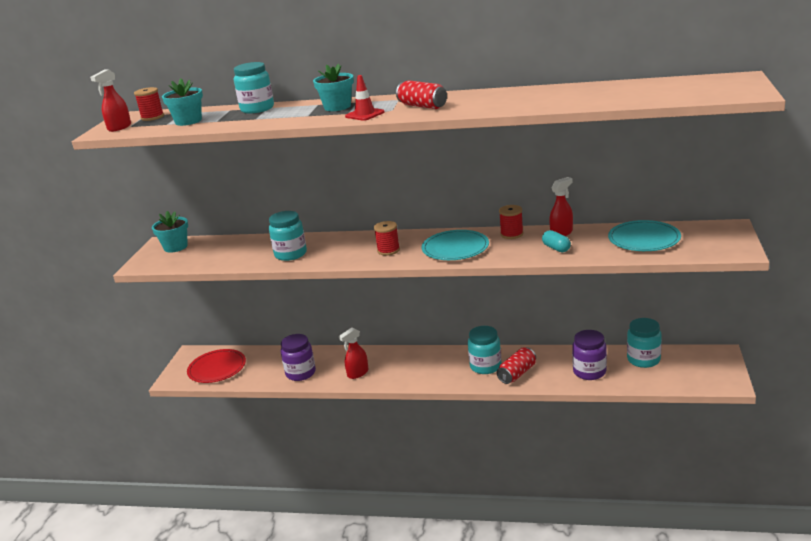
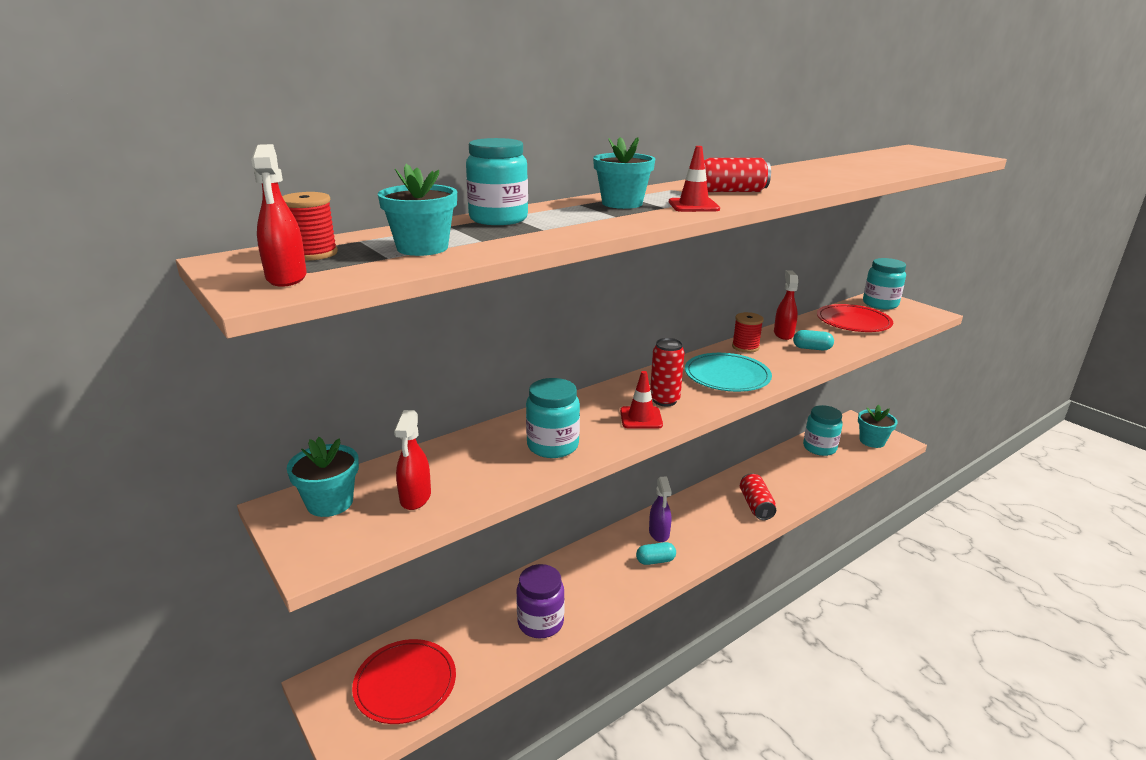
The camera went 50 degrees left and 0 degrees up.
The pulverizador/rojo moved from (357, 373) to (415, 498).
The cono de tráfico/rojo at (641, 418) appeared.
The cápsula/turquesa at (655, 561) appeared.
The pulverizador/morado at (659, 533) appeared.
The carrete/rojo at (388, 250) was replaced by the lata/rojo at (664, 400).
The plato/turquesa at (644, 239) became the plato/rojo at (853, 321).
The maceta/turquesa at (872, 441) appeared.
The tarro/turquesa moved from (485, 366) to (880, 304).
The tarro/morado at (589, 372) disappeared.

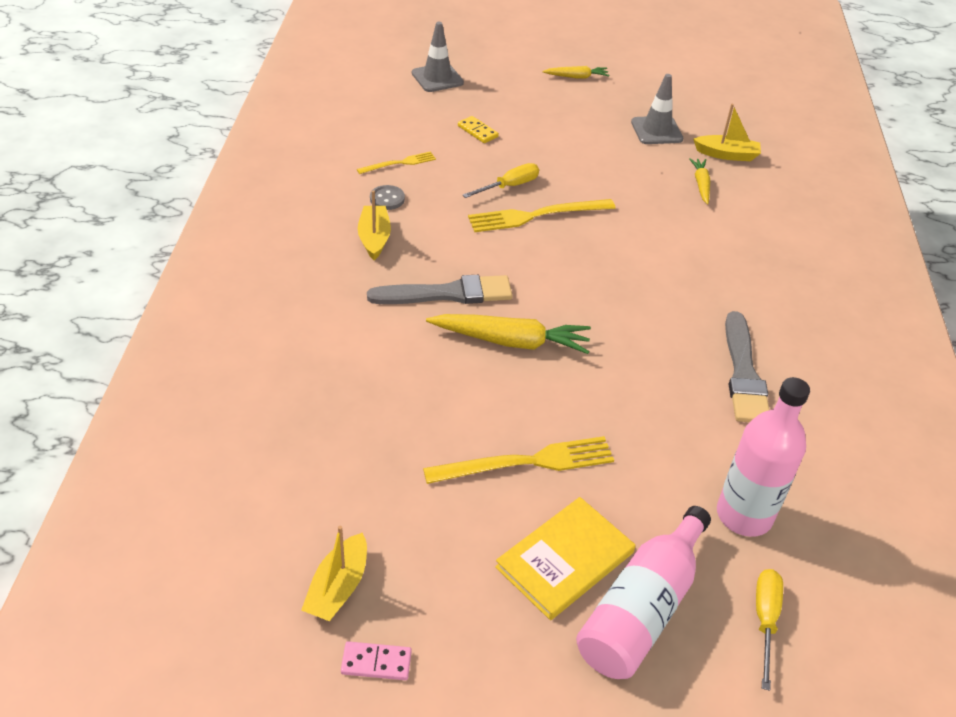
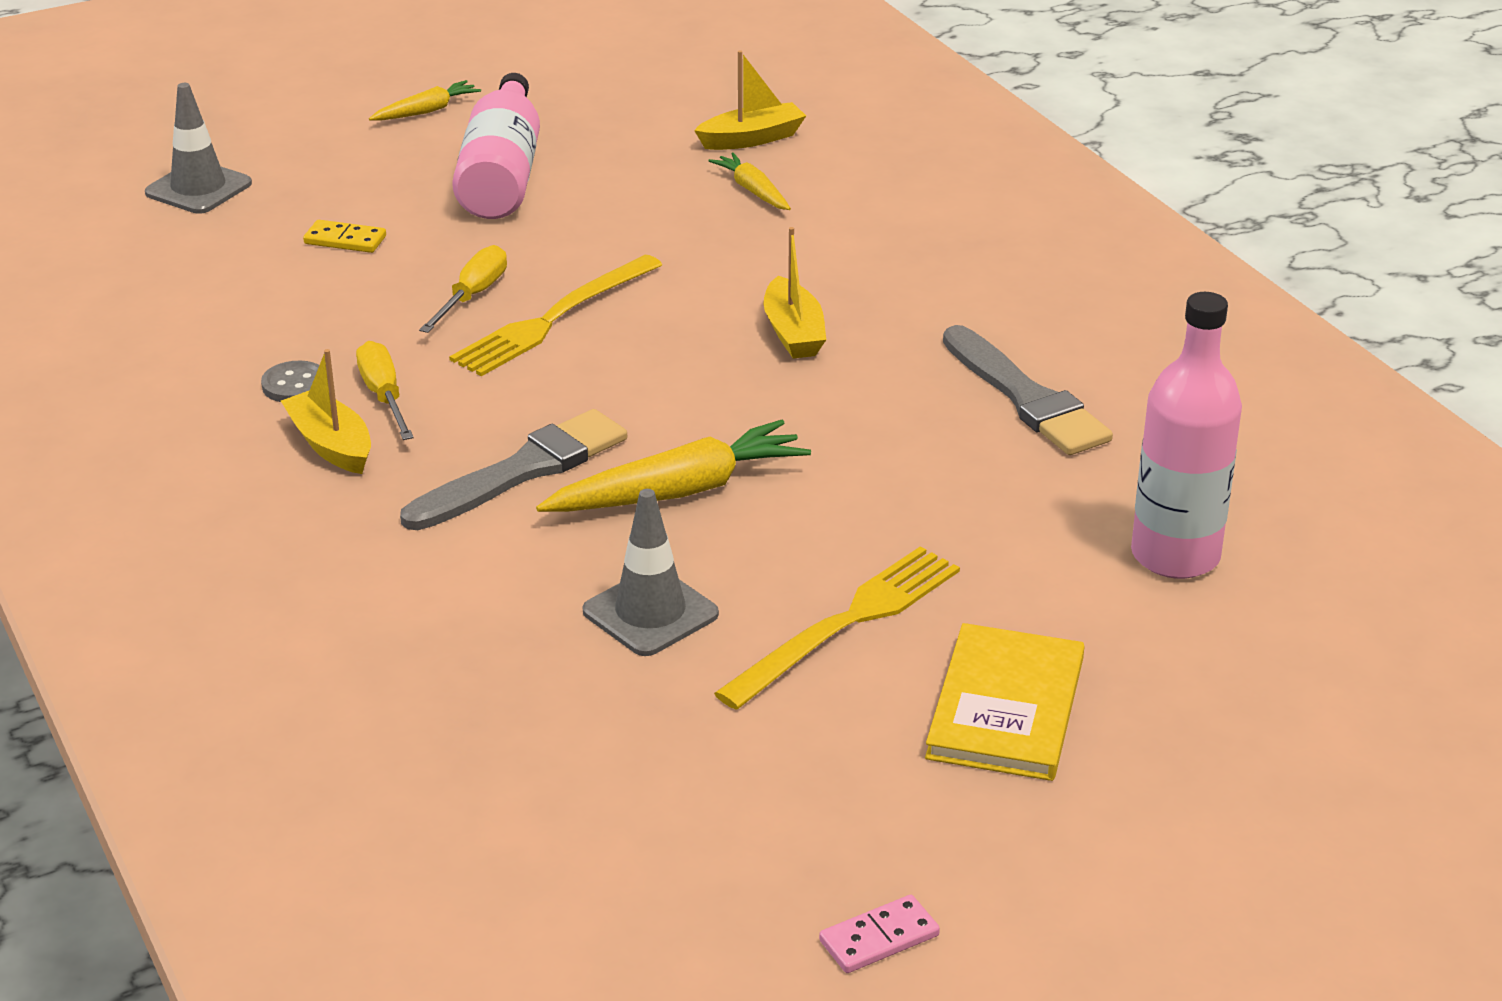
The camera went 30 degrees left and 10 degrees down.
The destornillador/amarillo moved from (765, 620) to (384, 396).
The botella/rosa moved from (641, 609) to (502, 174).
The cono de tráfico/gris moved from (656, 131) to (650, 613).
The barco/amarillo moved from (338, 587) to (793, 333).
The tenedor/amarillo at (399, 163) disappeared.

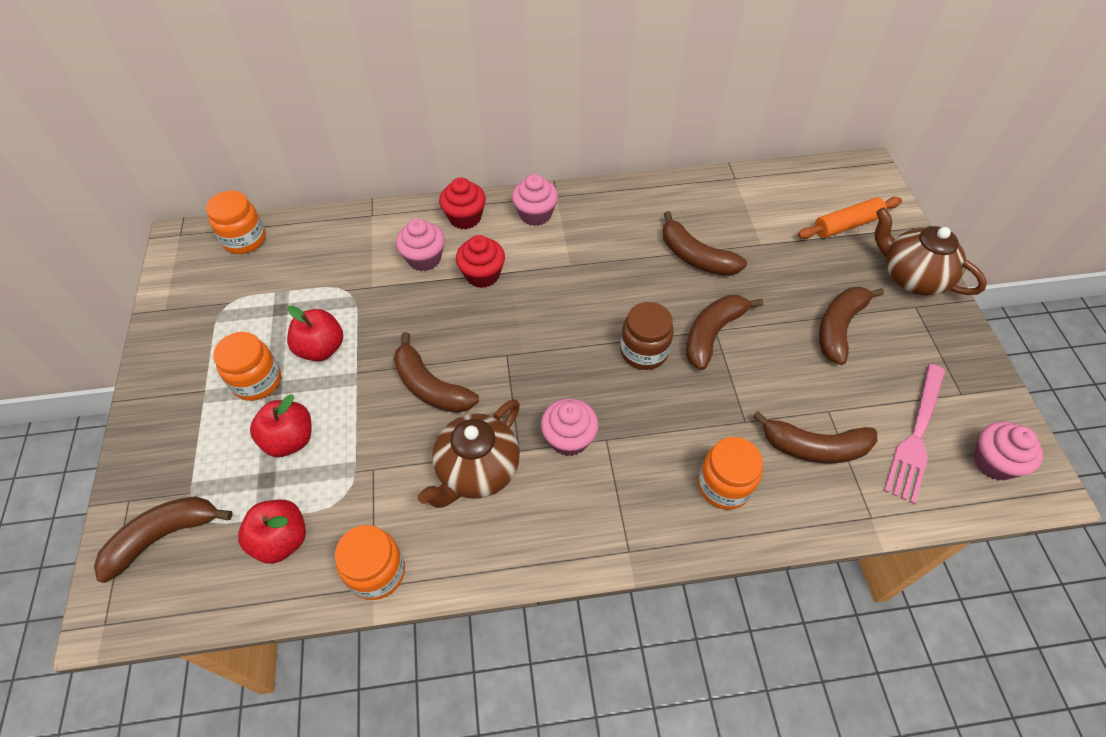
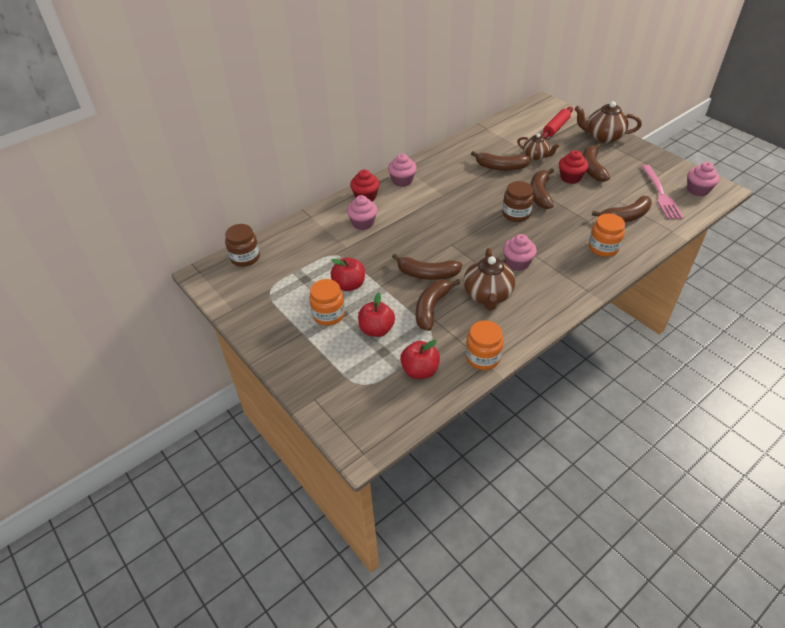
The camera went 30 degrees left and 10 degrees down.
The tarro/naranja at (245, 239) became the tarro/marrón at (245, 257).
The plátano/marrón moved from (163, 536) to (431, 308).
The tetera/marrón at (535, 156) appeared.
The rodillo/naranja at (846, 225) became the rodillo/rojo at (556, 128).
The magdalena/rojo moved from (482, 275) to (570, 178).

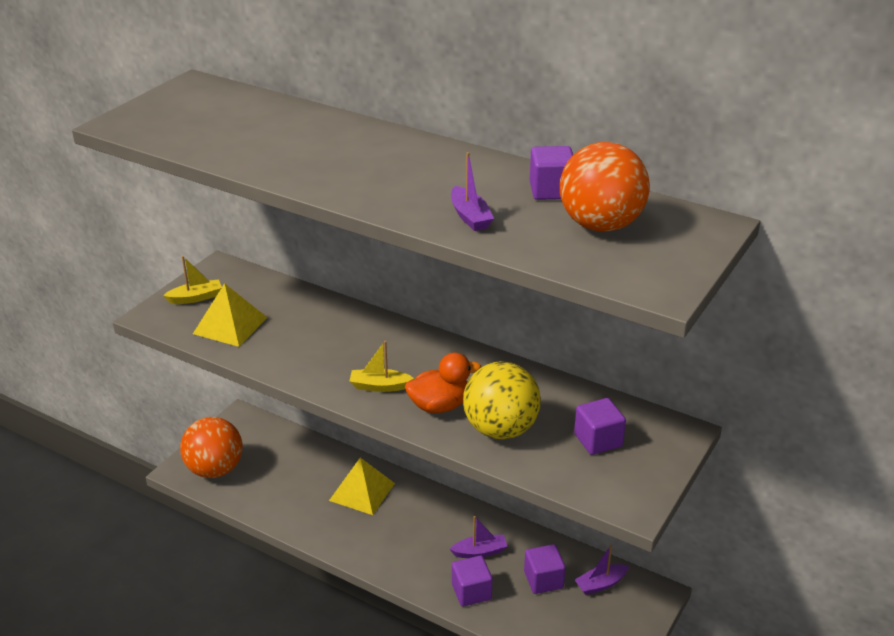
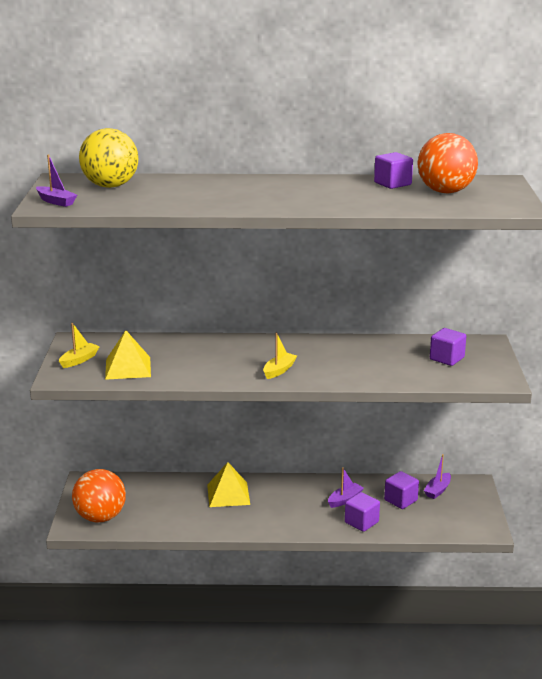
The camera went 30 degrees left and 10 degrees down.
The barco/morado moved from (470, 217) to (56, 201).
The pelota/amarillo moved from (500, 429) to (110, 186).
The barco/amarillo at (379, 386) turned 150 degrees clockwise.
The pato/naranja at (440, 406) disappeared.

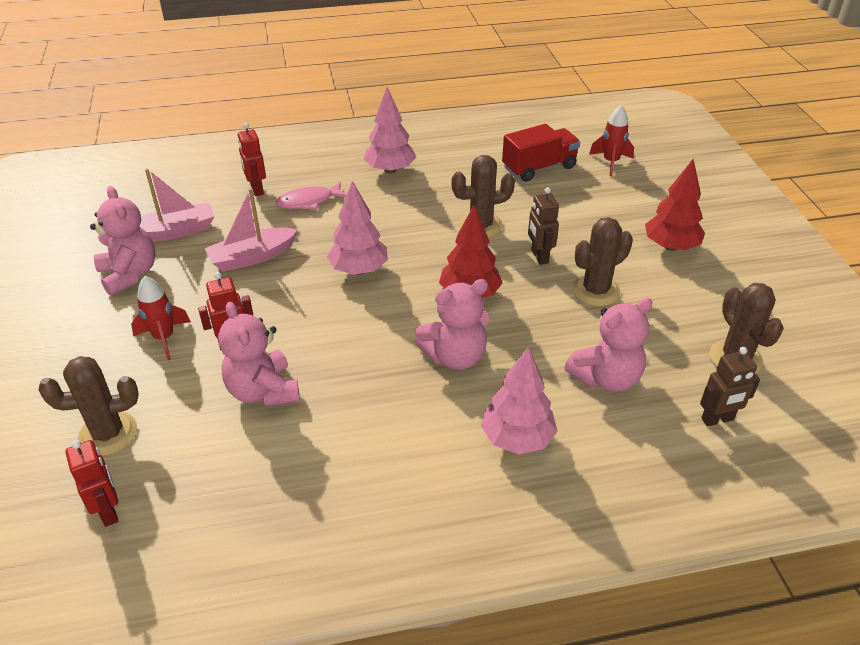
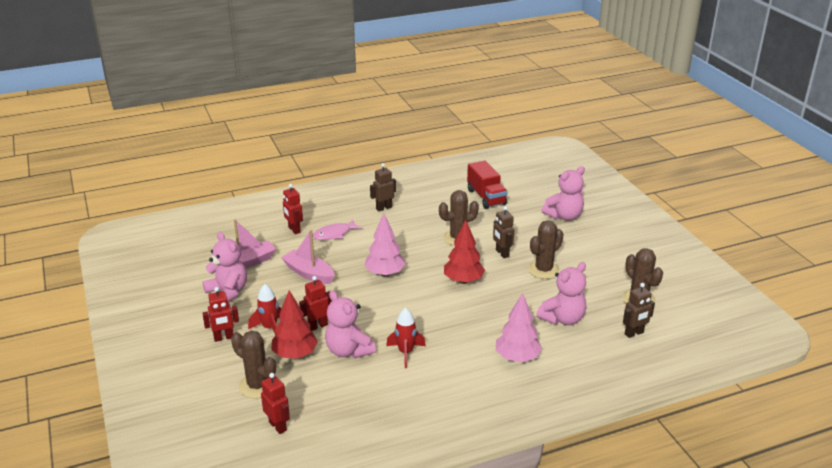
The camera went 10 degrees left and 10 degrees down.
The robot/rojo at (224, 338) appeared.
The cactus/marrón at (108, 434) turned 60 degrees clockwise.
The árbol/rojo moved from (670, 246) to (295, 354).
The barco/rosa at (252, 257) turned 75 degrees clockwise.
The árbol/rosa at (390, 170) was replaced by the robot/marrón at (384, 208).
The cohete/rojo moved from (611, 162) to (405, 353).
The camión/rojo at (539, 168) turned 105 degrees clockwise.
The osito/rosa moved from (455, 356) to (564, 216).

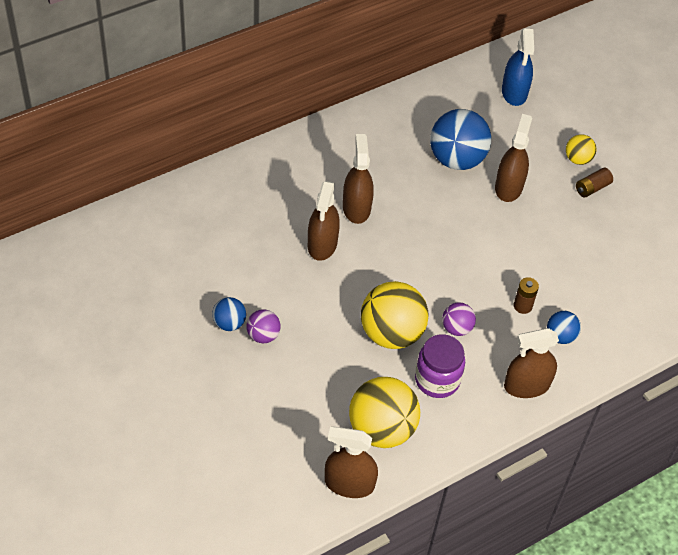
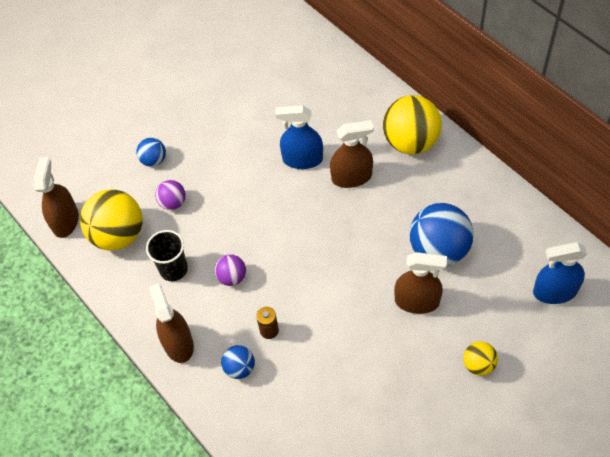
The camera went 90 degrees right and 5 degrees up.
The pelota/azul moved from (229, 323) to (154, 160).
The tarro/morado at (437, 380) was replaced by the vaso/negro at (173, 269).
The pelota/morado moved from (263, 335) to (173, 203).
The pulverizador/marrón at (322, 244) became the pulverizador/azul at (302, 159).
The pelota/amarillo moved from (391, 333) to (410, 142).
The pila/marrón at (592, 188) disappeared.

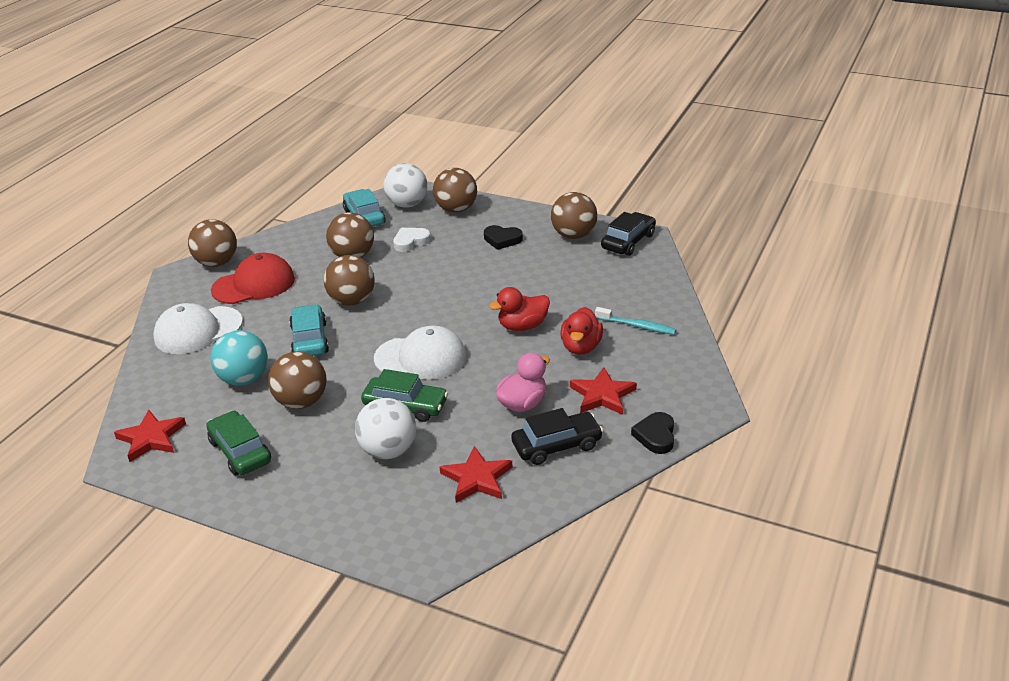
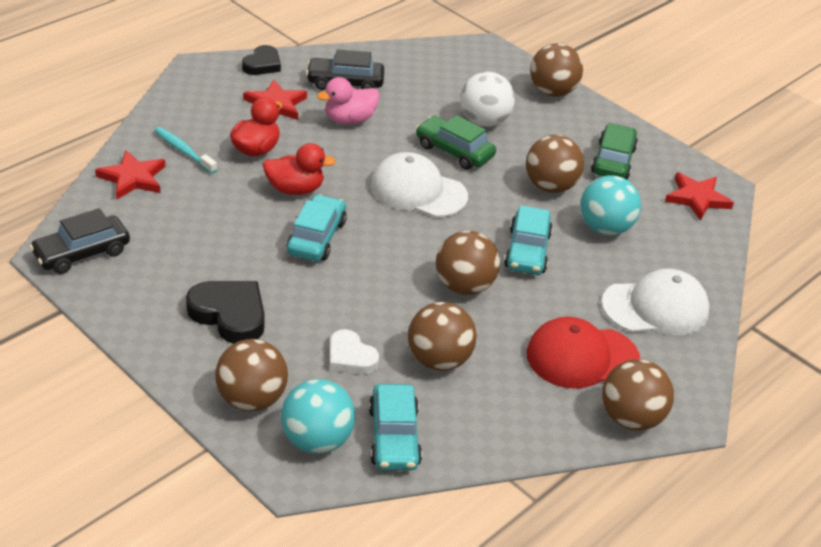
The camera went 165 degrees left and 5 degrees up.
The estrella/rojo moved from (477, 478) to (133, 178).
The corazón/negro at (502, 240) changed to 1.54 times the size.
The pelota/blanco at (407, 204) became the pelota/turquesa at (317, 440).
The coche/turquesa at (316, 237) appeared.
The corazón/blanco at (411, 242) turned 60 degrees clockwise.
The pelota/marrón moved from (574, 235) to (552, 92).
The coche/verde at (240, 451) turned 150 degrees counterclockwise.

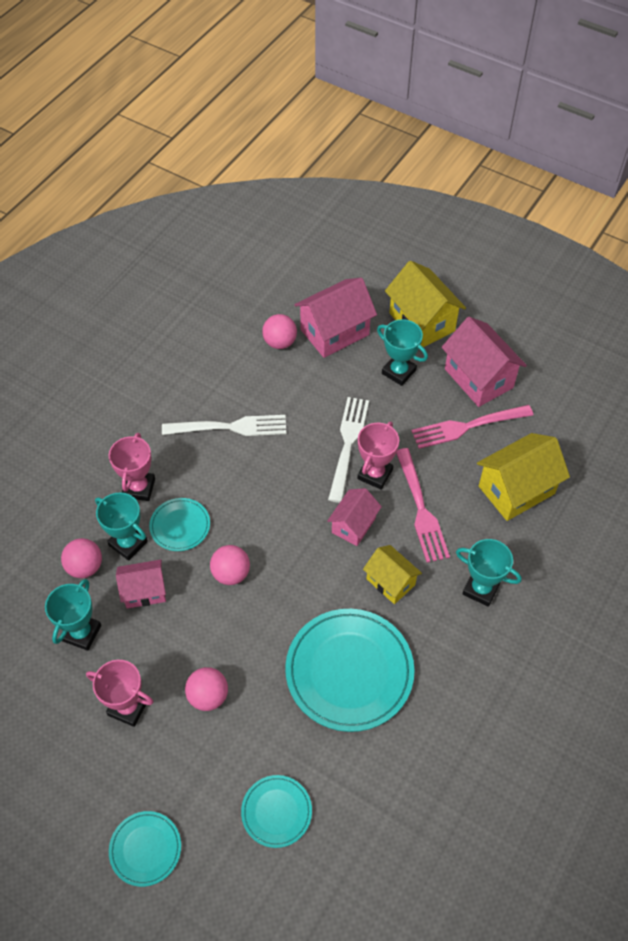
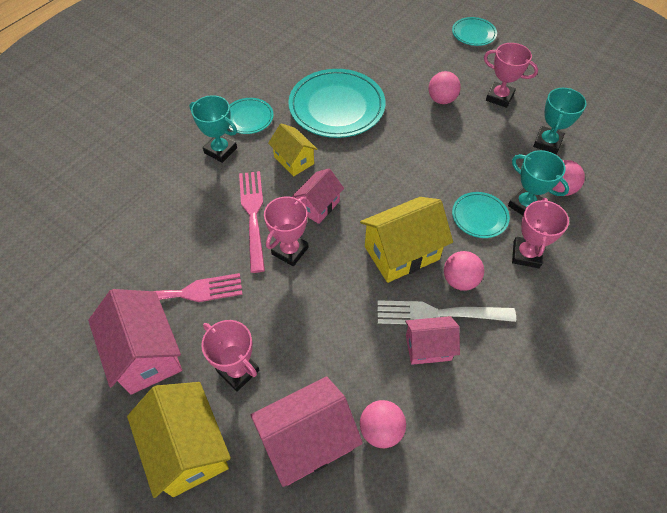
The camera went 175 degrees left and 0 degrees up.
The trofeo/turquesa at (398, 372) became the trofeo/rosa at (238, 371).
The plato/turquesa moved from (276, 812) to (248, 118).
The casa/amarillo moved from (516, 490) to (401, 253).
The casa/rosa moved from (144, 591) to (428, 347).
The pelota/rosa moved from (231, 573) to (460, 280).
The tenedor/blanco at (348, 445) disappeared.

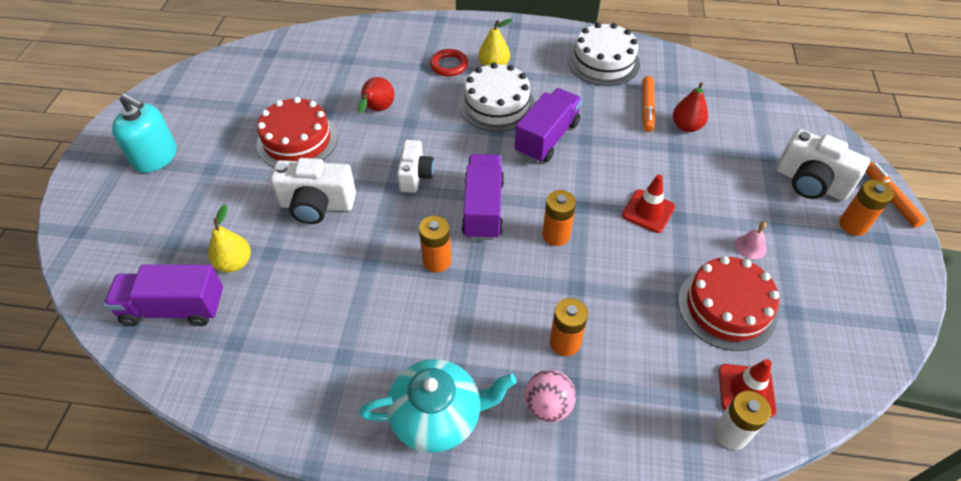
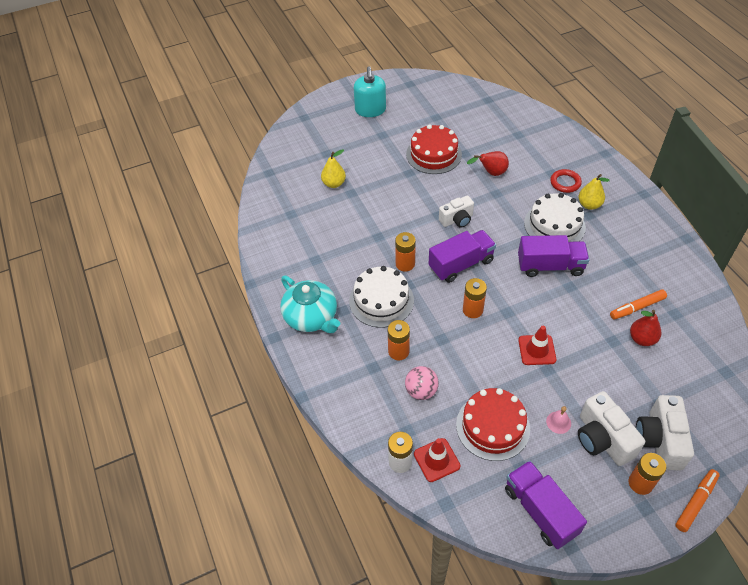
The camera went 60 degrees right and 0 degrees up.
The tarta/blanco moved from (603, 62) to (381, 300).
The pelota/rosa moved from (548, 405) to (421, 391).
The camión/morado moved from (174, 308) to (540, 511).
The cámara/blanco moved from (317, 205) to (602, 439).

